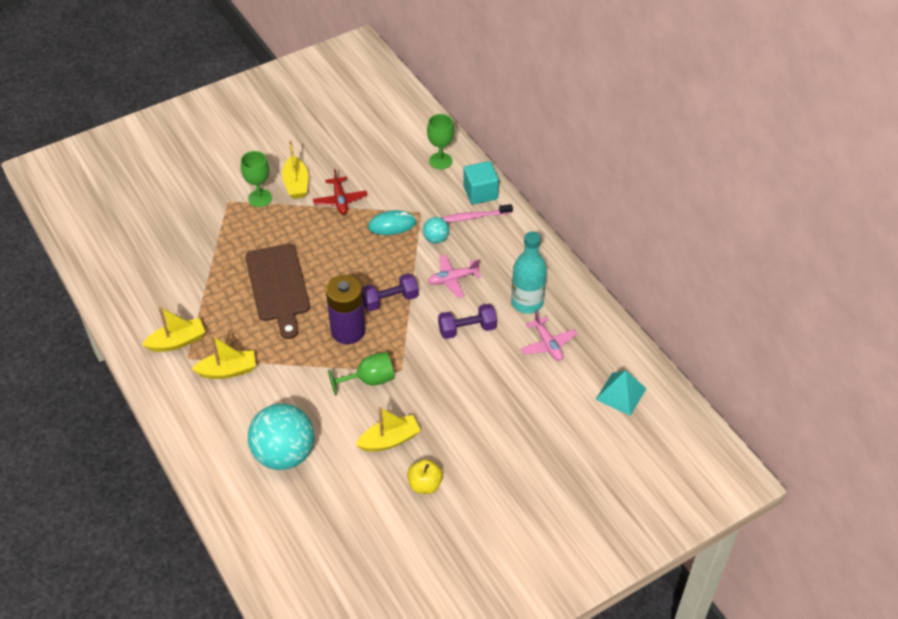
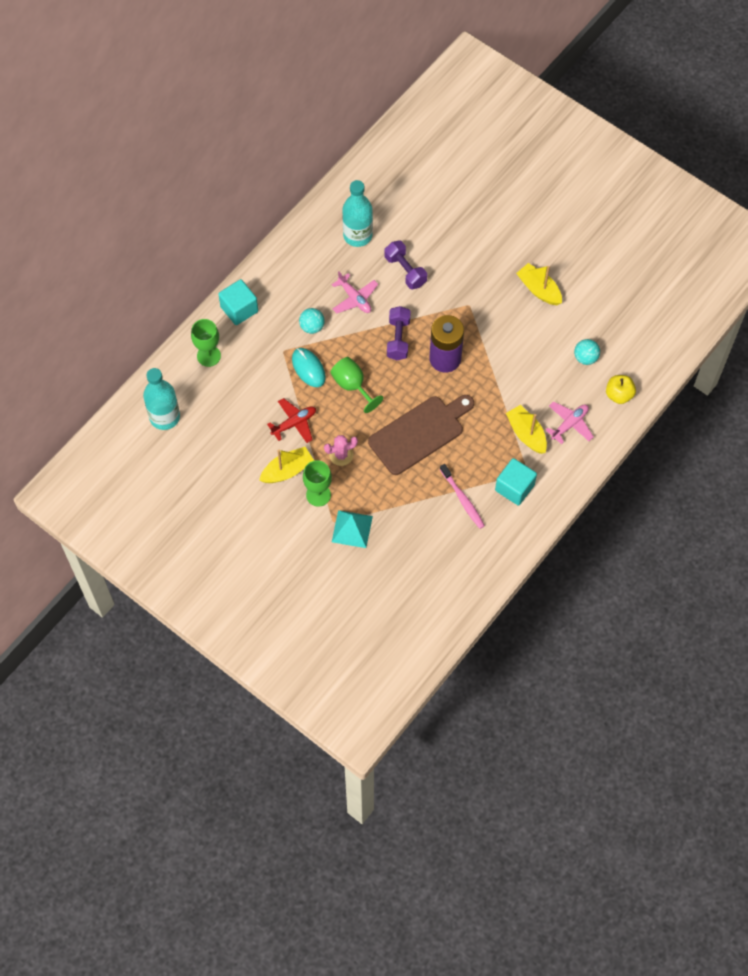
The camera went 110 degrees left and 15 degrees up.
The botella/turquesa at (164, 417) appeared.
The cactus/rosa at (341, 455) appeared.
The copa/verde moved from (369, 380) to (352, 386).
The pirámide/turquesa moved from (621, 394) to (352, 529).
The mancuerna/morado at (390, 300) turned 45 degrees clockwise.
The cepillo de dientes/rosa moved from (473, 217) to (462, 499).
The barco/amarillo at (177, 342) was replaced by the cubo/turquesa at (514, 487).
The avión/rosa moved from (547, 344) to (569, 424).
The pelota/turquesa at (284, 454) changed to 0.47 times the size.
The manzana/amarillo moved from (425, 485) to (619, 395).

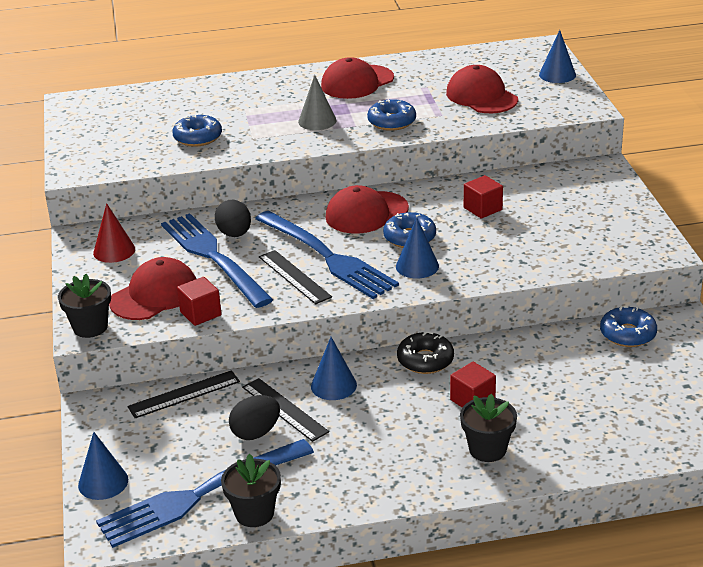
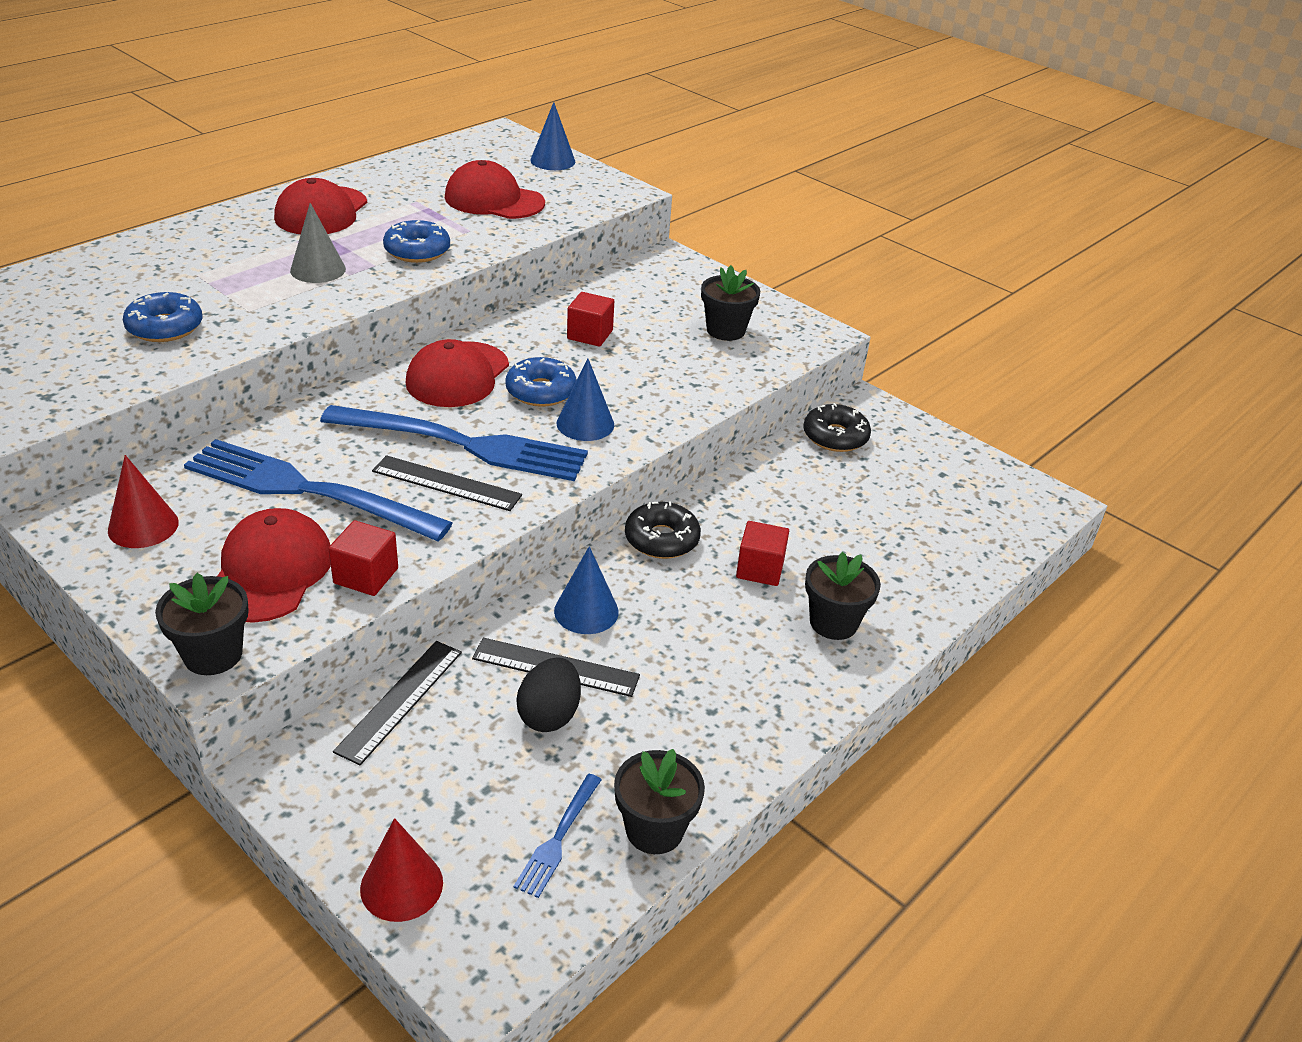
The camera went 40 degrees left and 5 degrees up.
The cono/azul at (103, 482) became the cono/rojo at (401, 885).
The tenedor/azul at (199, 495) changed to 0.44 times the size.
The maceta/negro at (725, 330) appeared.
The rosquilla/azul at (627, 334) became the rosquilla/negro at (835, 437).
The huevo/negro at (234, 234) disappeared.

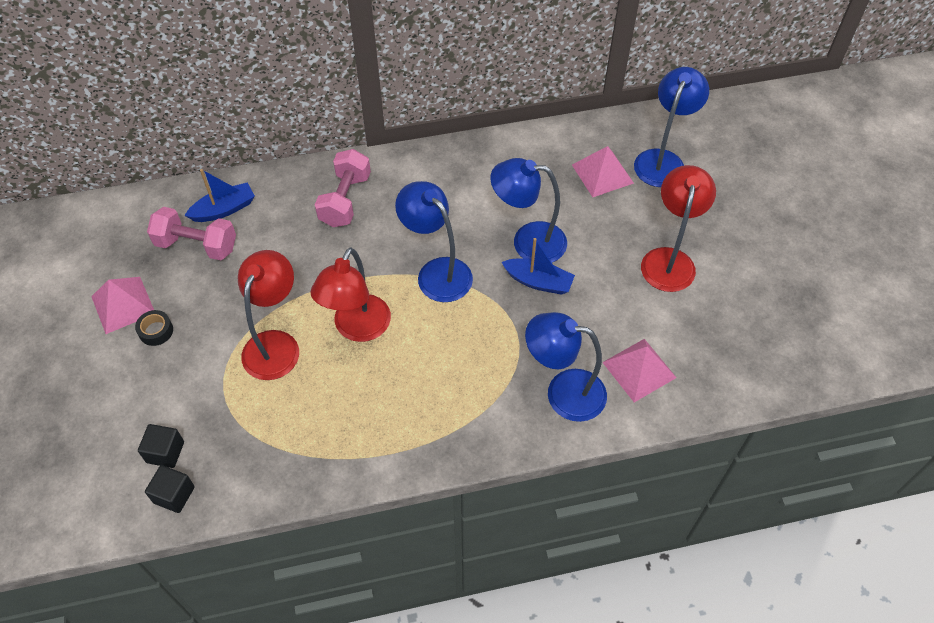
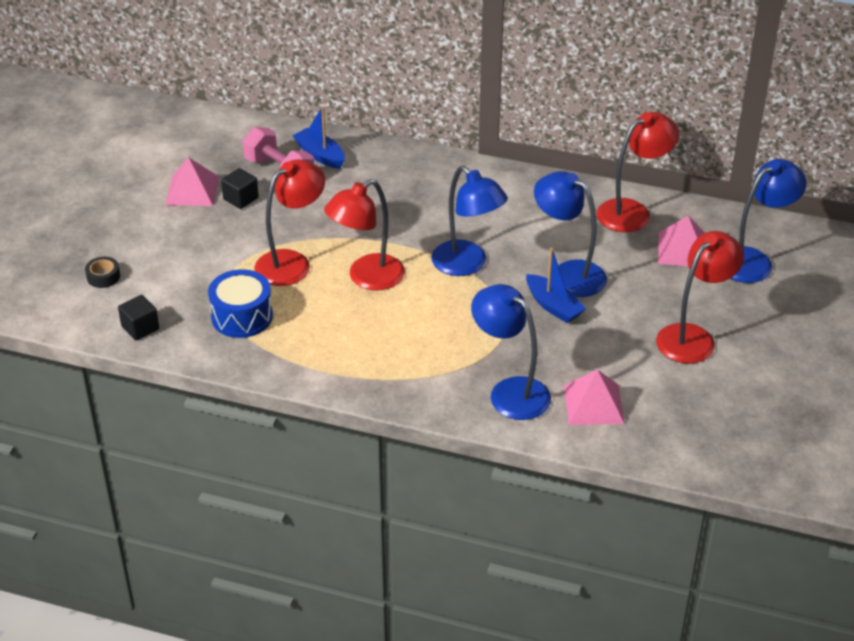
The camera went 30 degrees right and 15 degrees down.
The cinta adhesiva/negro moved from (156, 331) to (103, 277).
The tambor/azul at (242, 316) appeared.
The cubo/negro moved from (165, 452) to (241, 199).
The barco/azul at (224, 209) turned 135 degrees counterclockwise.
The lámpara/azul at (437, 272) turned 150 degrees clockwise.
The lámpara/rojo at (632, 211) appeared.
The mancuerna/rosa at (345, 200) disappeared.

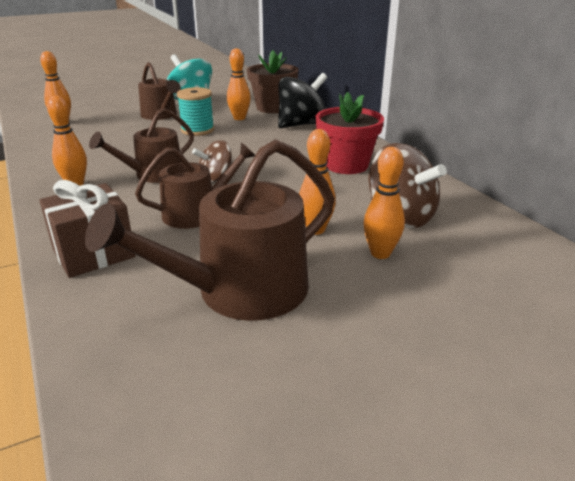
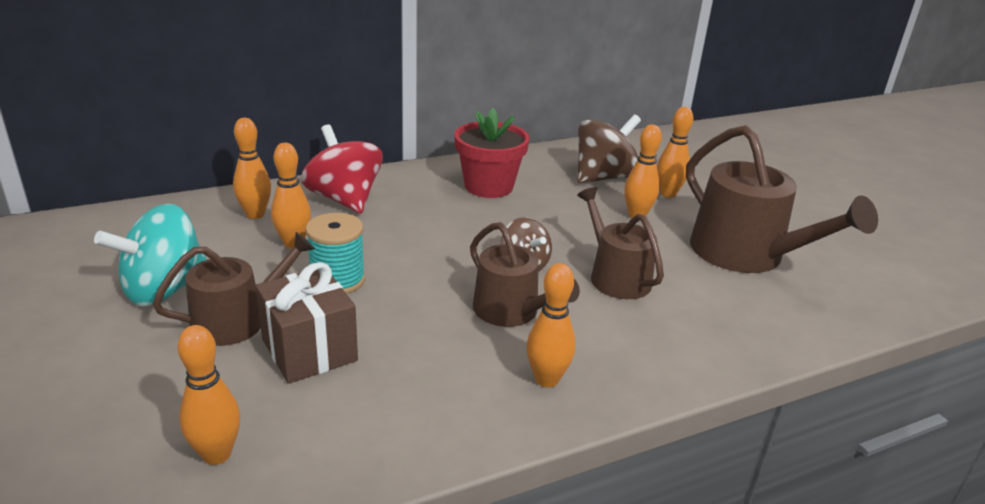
The camera went 90 degrees left and 0 degrees up.
The maceta/marrón at (273, 108) was replaced by the bolo/naranja at (255, 214).
The regalo/marrón moved from (94, 253) to (309, 350).
The peonza/negro at (301, 124) became the peonza/rojo at (344, 199).

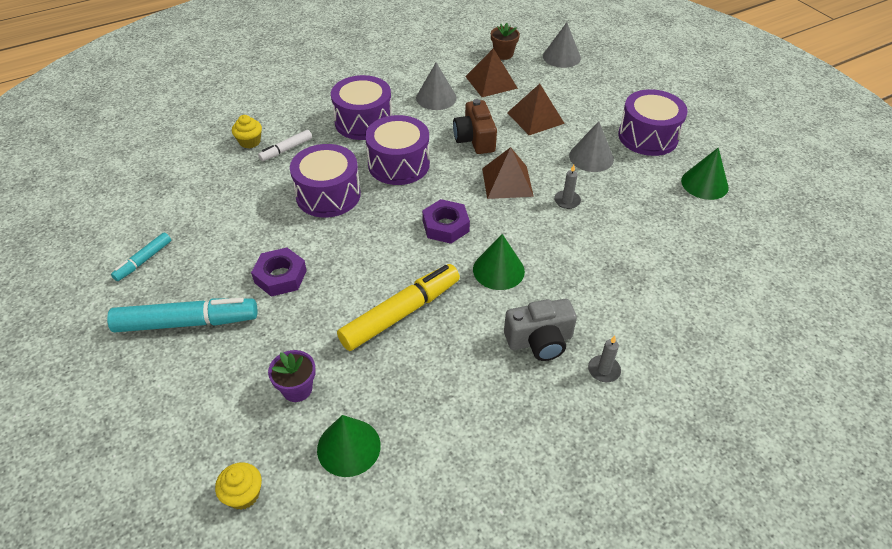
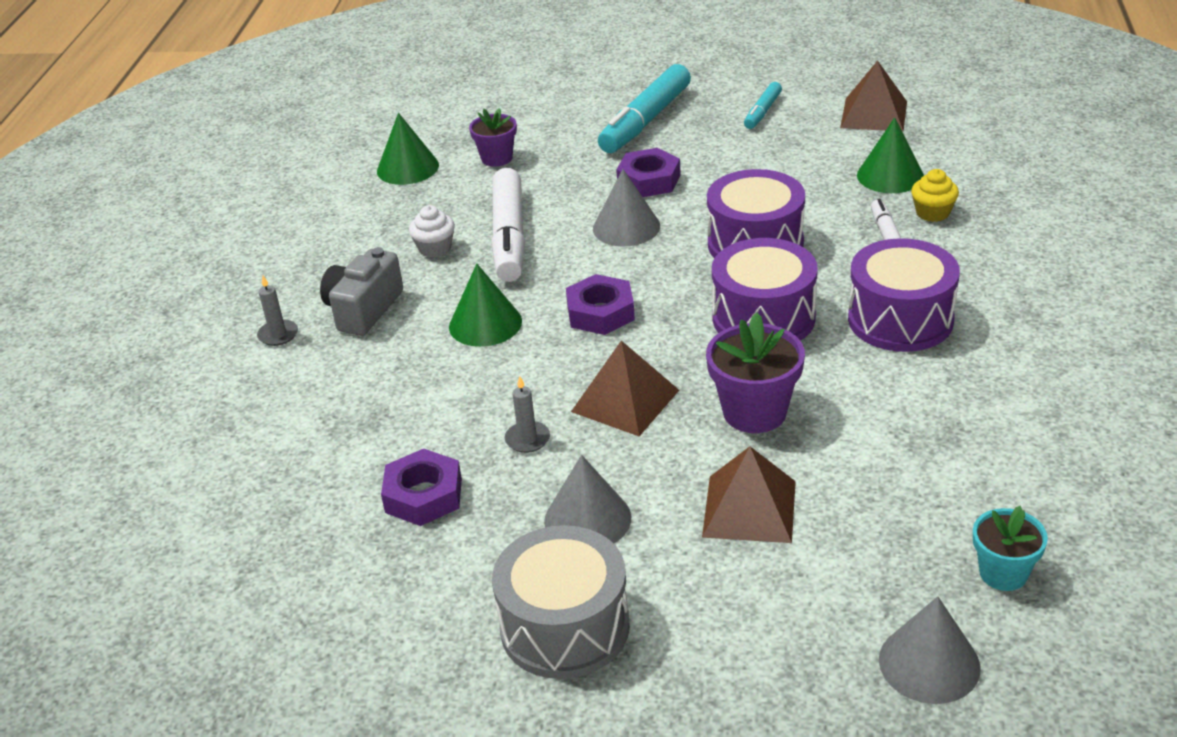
The camera went 130 degrees right and 10 degrees down.
The tuerca/morado at (423, 495) appeared.
The magdalena/blanco at (435, 248) appeared.
The rotulador/amarillo at (400, 314) became the rotulador/blanco at (509, 236).
The tambor/morado at (648, 137) became the tambor/gris at (565, 627).
The cono/gris moved from (436, 98) to (626, 227).
The cámara/marrón at (475, 139) was replaced by the maceta/morado at (754, 412).
The rotulador/turquesa at (144, 260) turned 135 degrees counterclockwise.
The pirámide/marrón moved from (491, 82) to (874, 114).
The cono/verde moved from (704, 184) to (890, 175).
The maceta/marrón at (503, 54) became the maceta/turquesa at (1003, 573).
The magdalena/amarillo at (243, 494) disappeared.

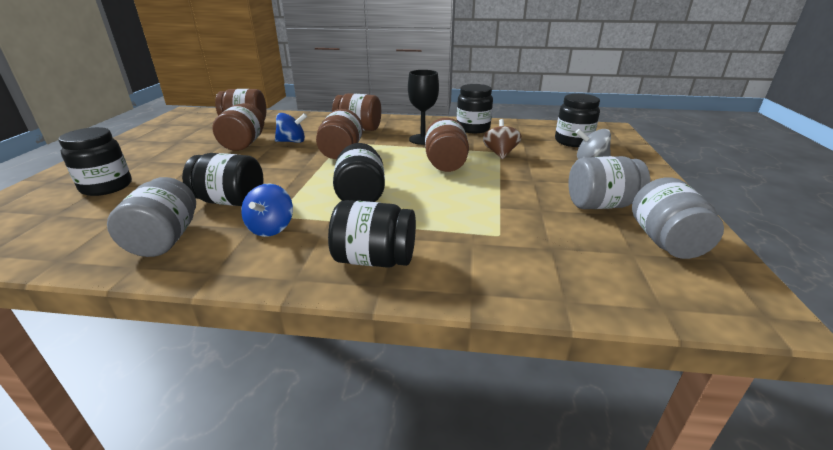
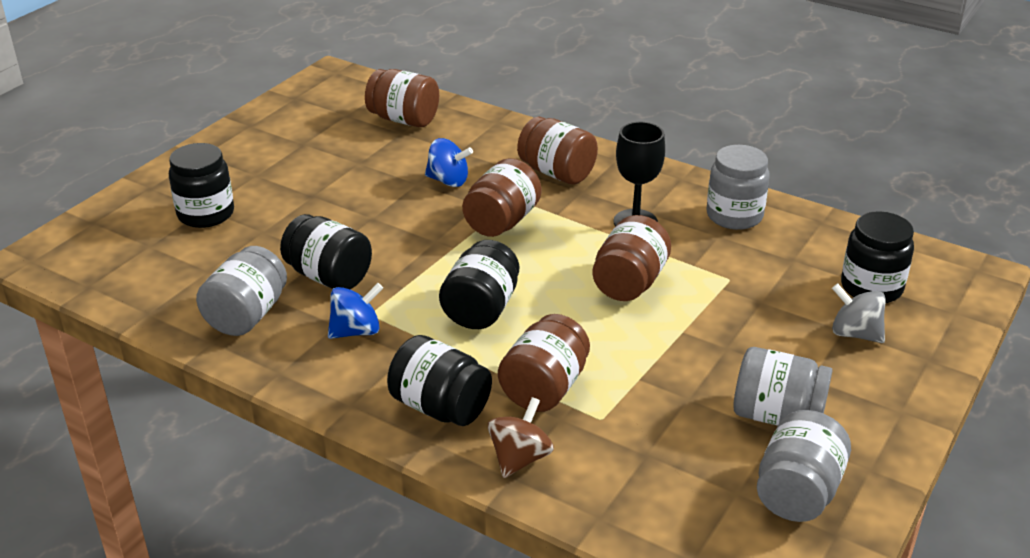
The camera went 25 degrees right and 5 degrees up.
The peonza/azul at (271, 228) turned 150 degrees counterclockwise.
The peonza/marrón moved from (500, 153) to (519, 458).
The tarro/marrón moved from (244, 144) to (544, 388).
The tarro/negro at (473, 128) became the tarro/gris at (734, 216).

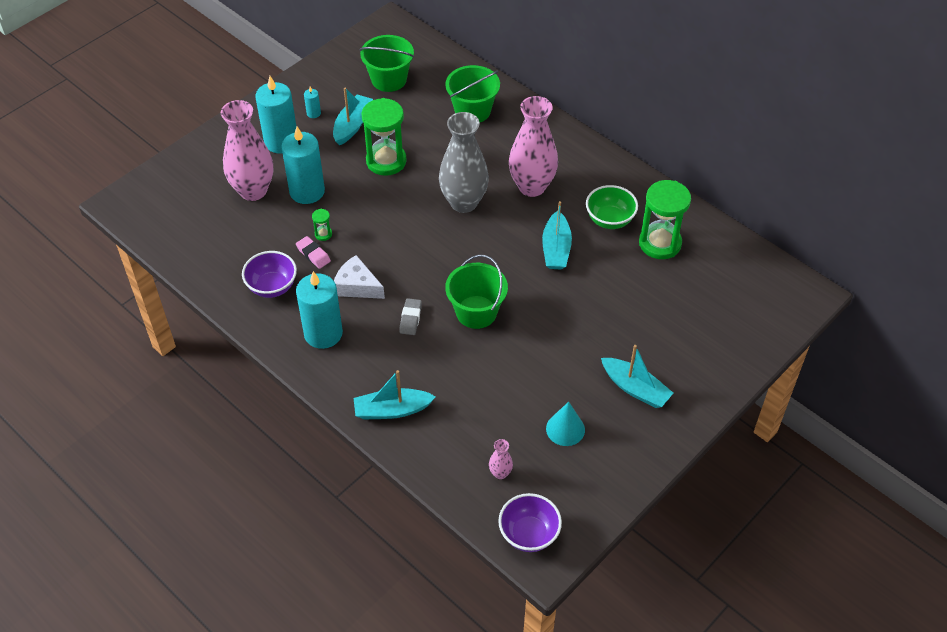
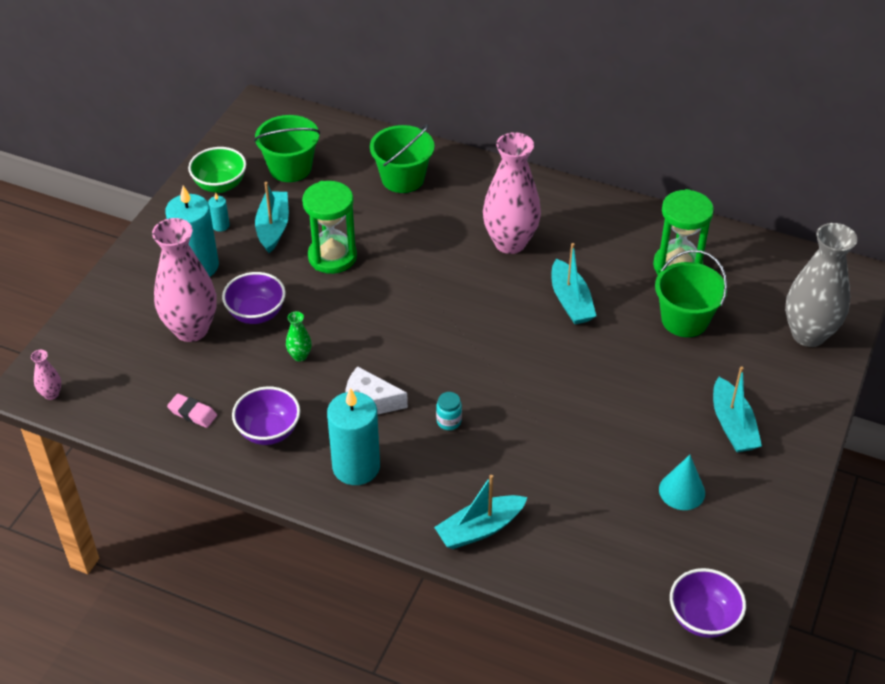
The camera went 20 degrees left and 5 degrees down.
The florero/rosa moved from (500, 473) to (51, 394).
The goma de borrar/rosa moved from (313, 254) to (192, 413).
The cuenco/verde moved from (609, 220) to (220, 185).
The vela/turquesa at (307, 191) was replaced by the cuenco/morado at (256, 313).
The reloj de arena/verde at (323, 234) was replaced by the florero/verde at (300, 356).
The goma de borrar/gris at (410, 319) was replaced by the tarro/turquesa at (449, 421).
The balde/verde moved from (476, 312) to (684, 320).
The barco/turquesa at (635, 388) turned 60 degrees clockwise.
The florero/gris moved from (463, 202) to (808, 334).

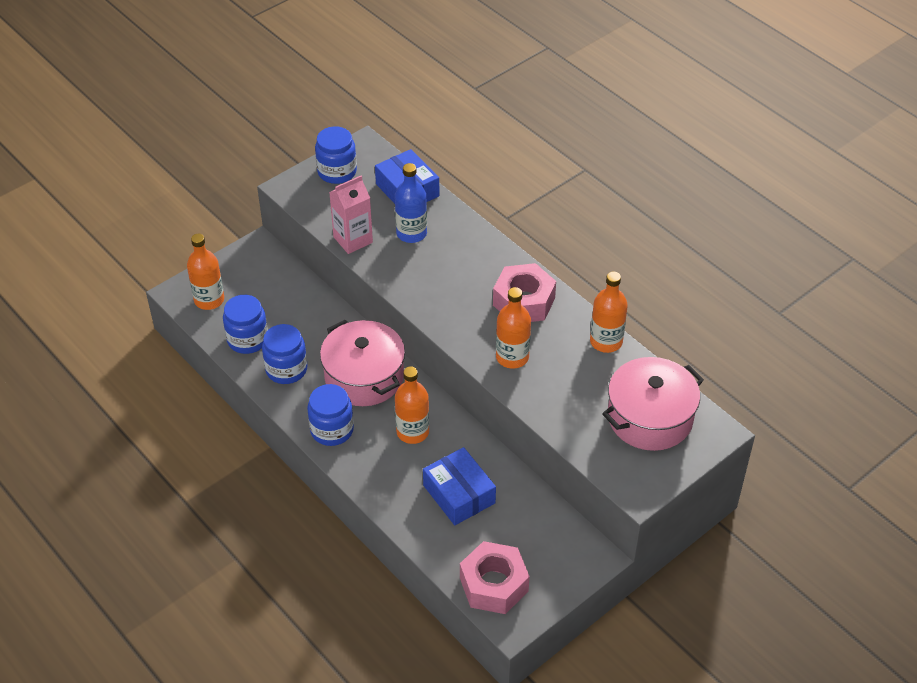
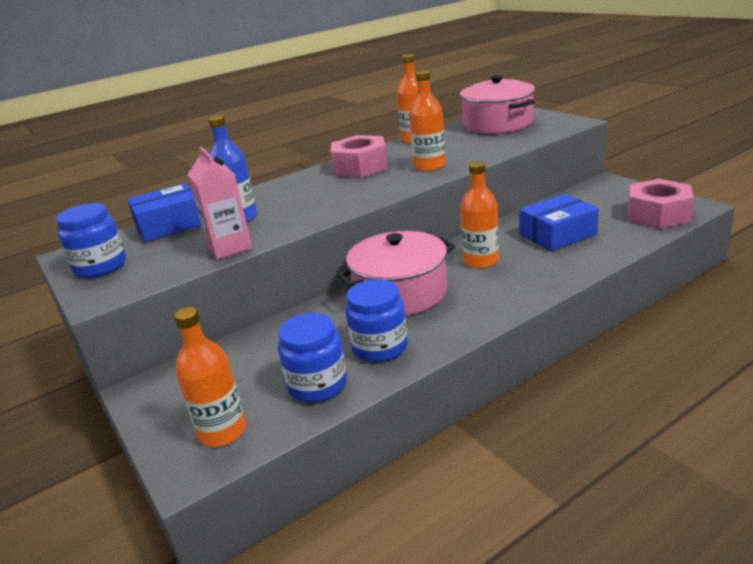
The camera went 80 degrees left and 20 degrees down.
The tarro/azul at (332, 430) disappeared.

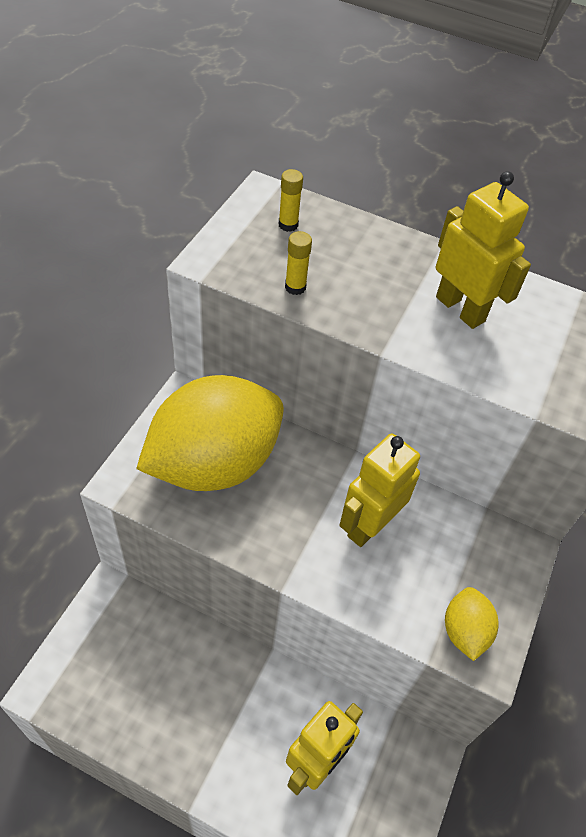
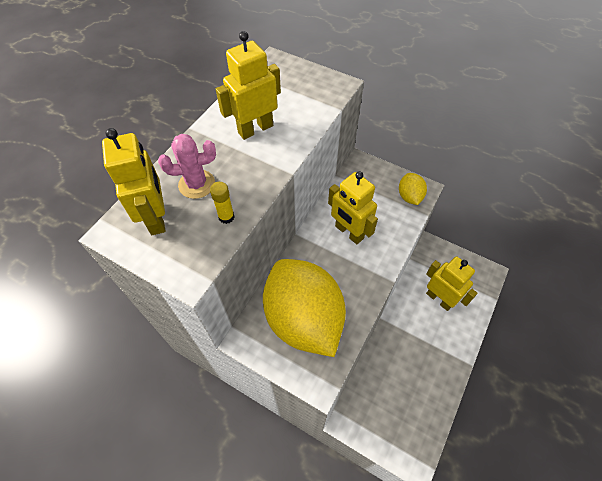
The camera went 80 degrees left and 5 degrees up.
The barra de pegamento/amarillo at (288, 225) was replaced by the robot/amarillo at (156, 218).
The cactus/rosa at (196, 184) appeared.
The limón/amarillo at (464, 631) turned 75 degrees clockwise.

